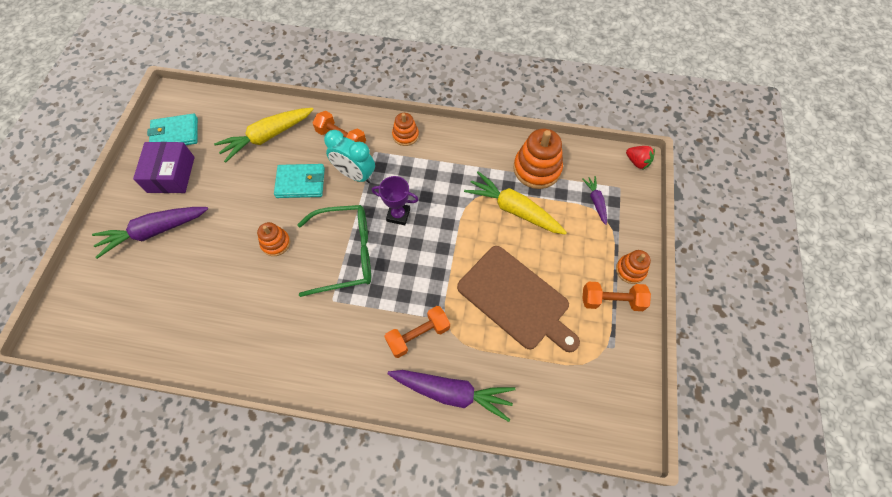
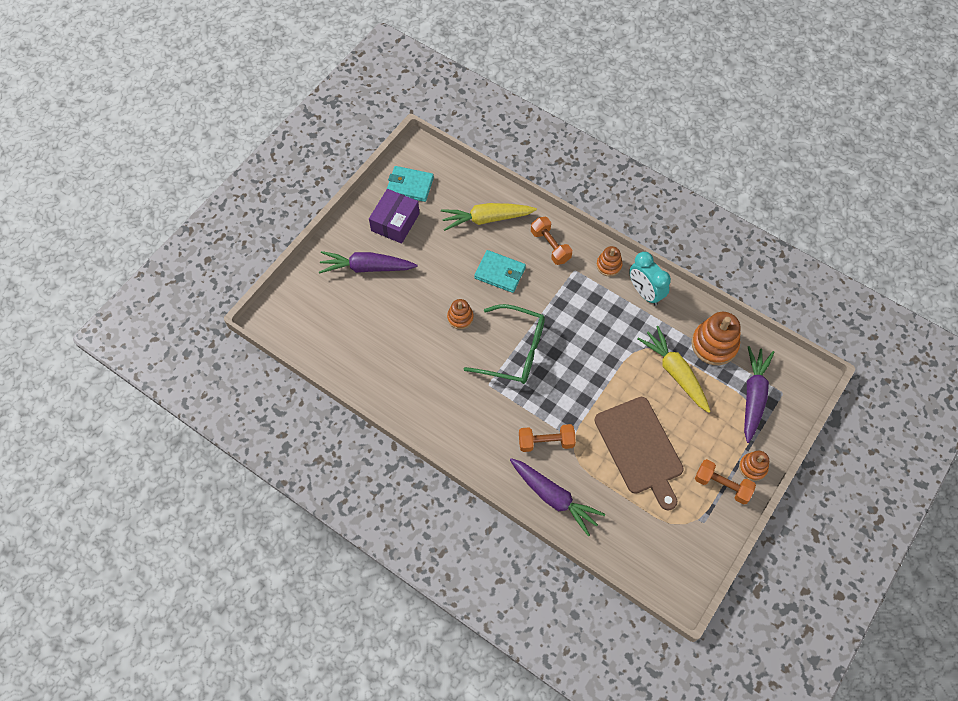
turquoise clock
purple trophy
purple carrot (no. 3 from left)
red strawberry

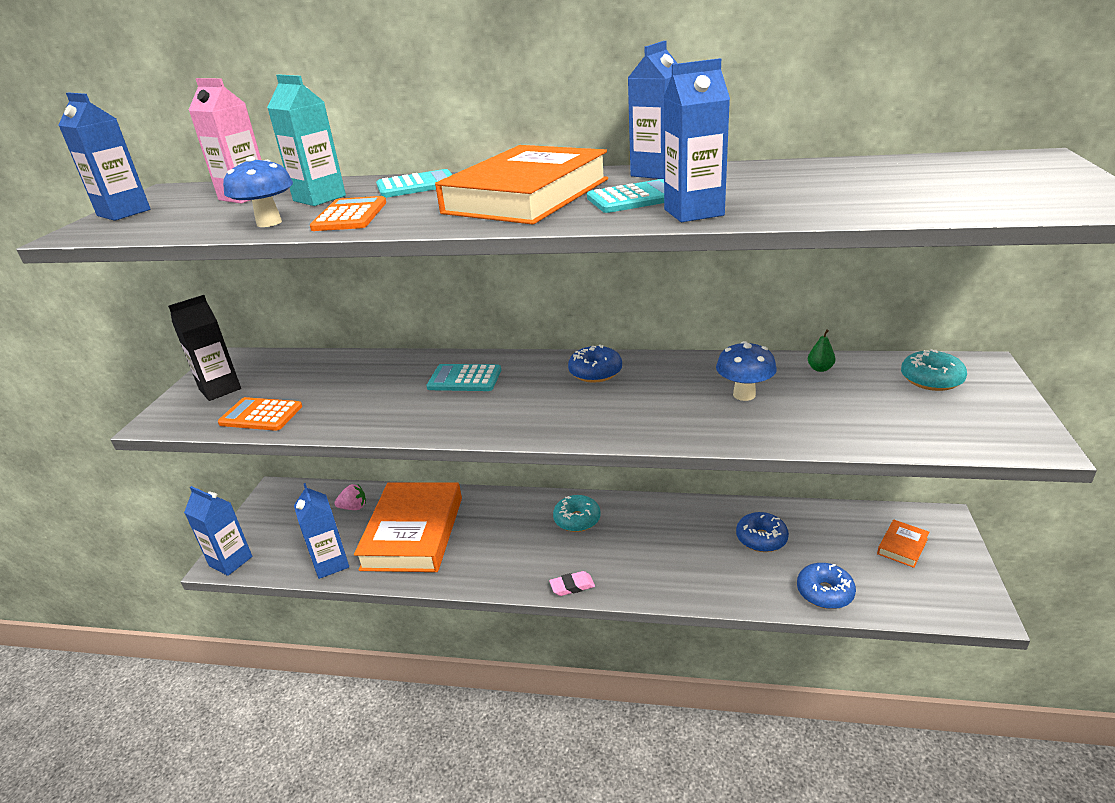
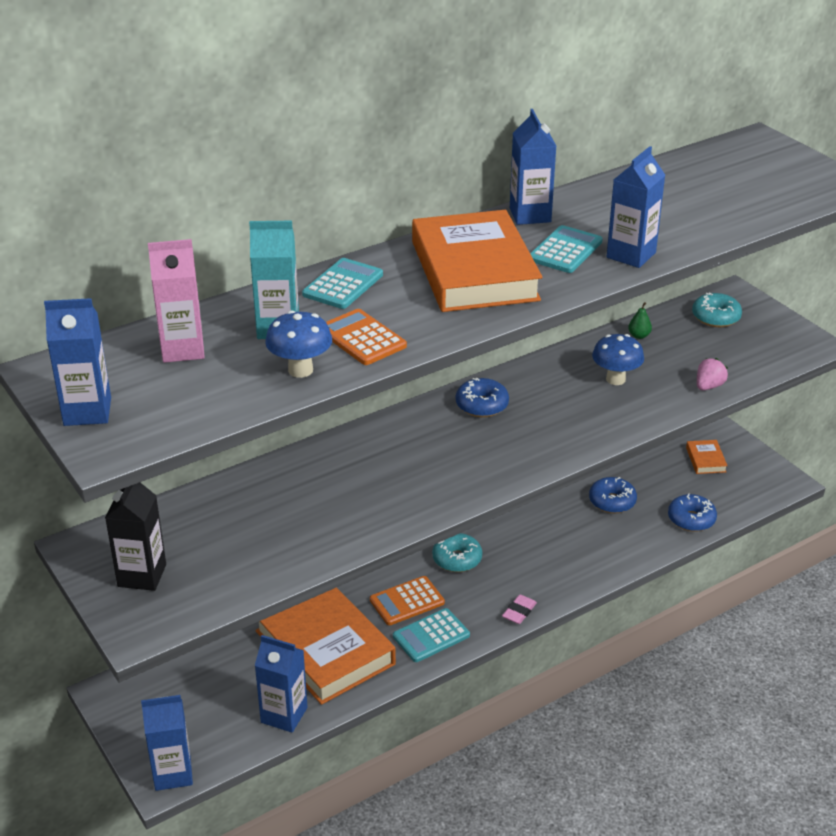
bright orange calculator (no. 2 from left)
rose-pink strawberry
turquoise calculator (no. 2 from left)

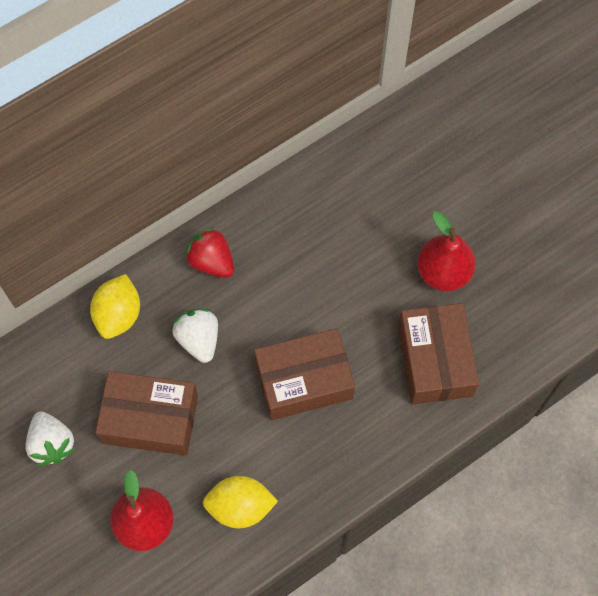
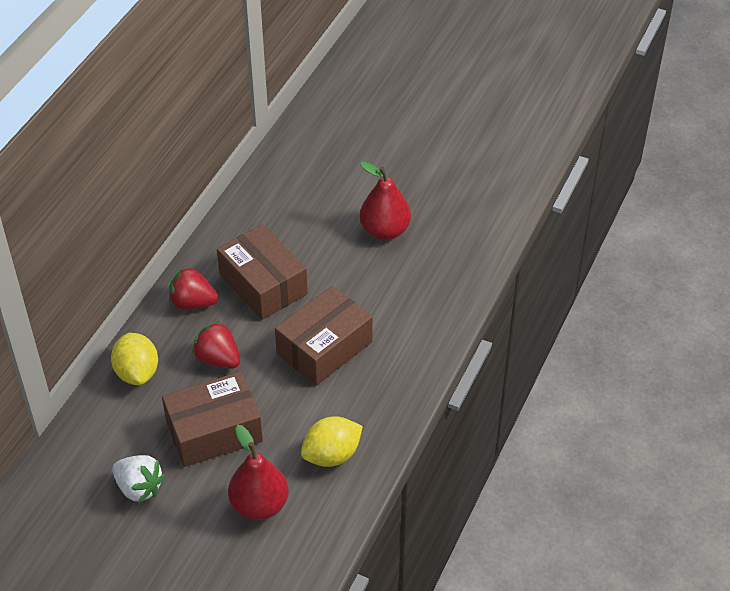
red strawberry (no. 2 from left)
russet parcel (no. 2 from left)

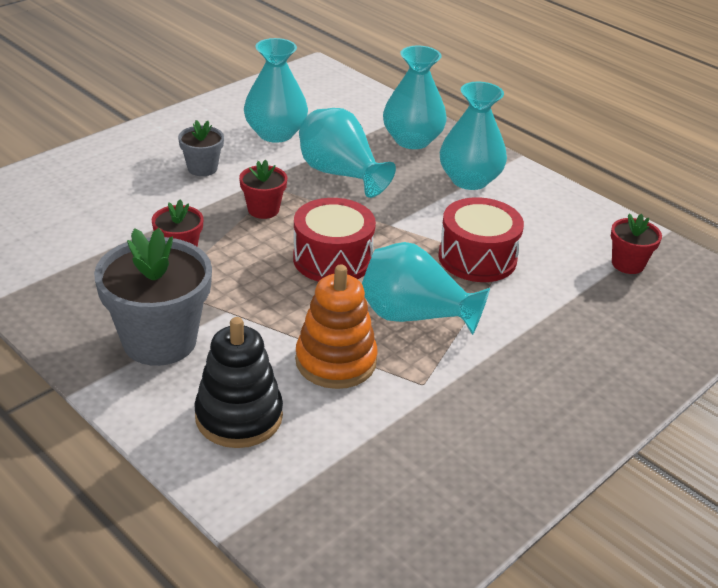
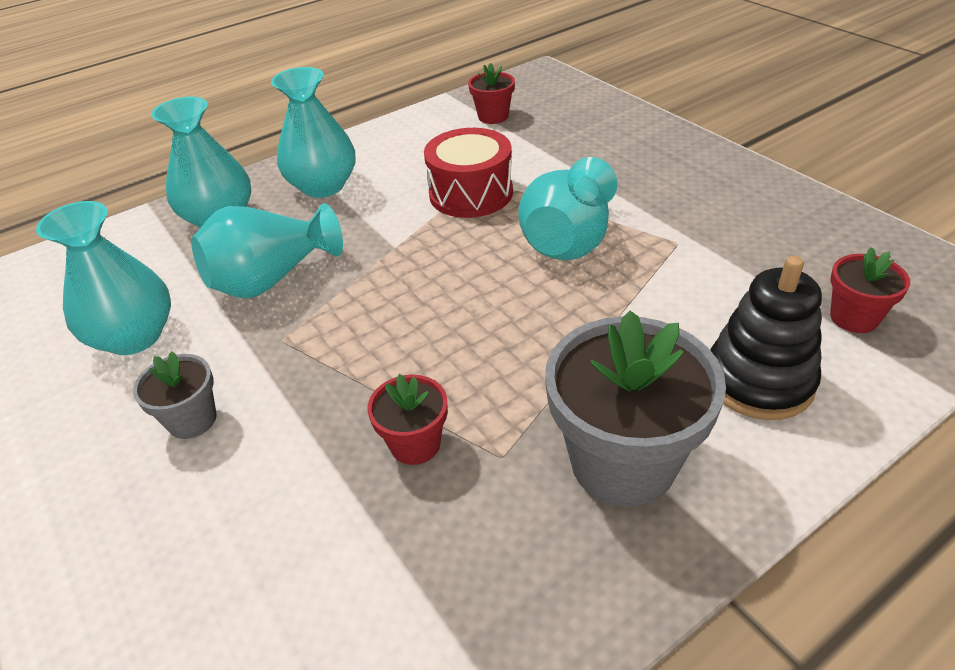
red plant pot (no. 3 from left)
red snare drum (no. 1 from left in the first image)
bright orange ring stacker

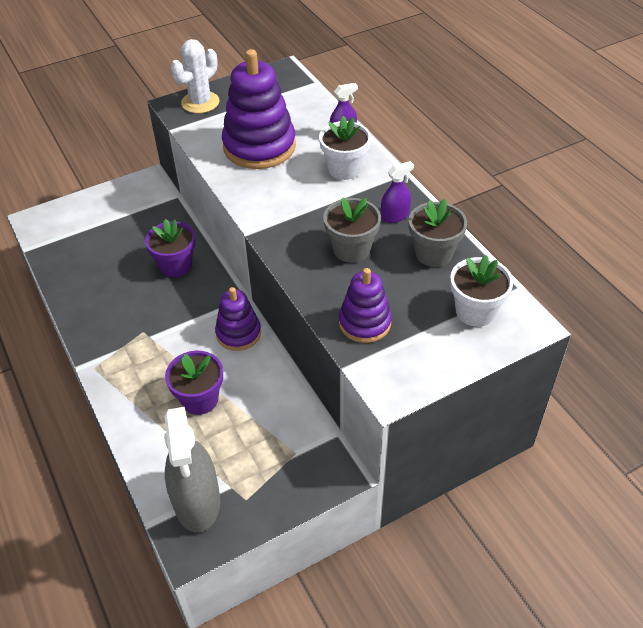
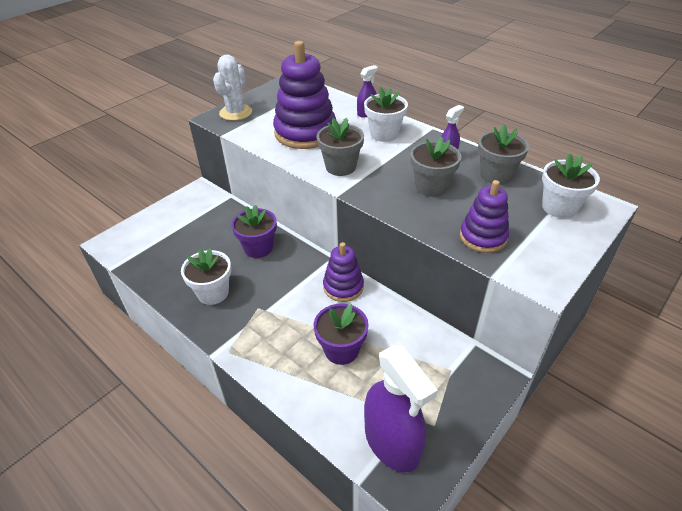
purple spray cleaner (no. 2 from left)
snow-white plant pot (no. 1 from left)
grey plant pot (no. 1 from left)

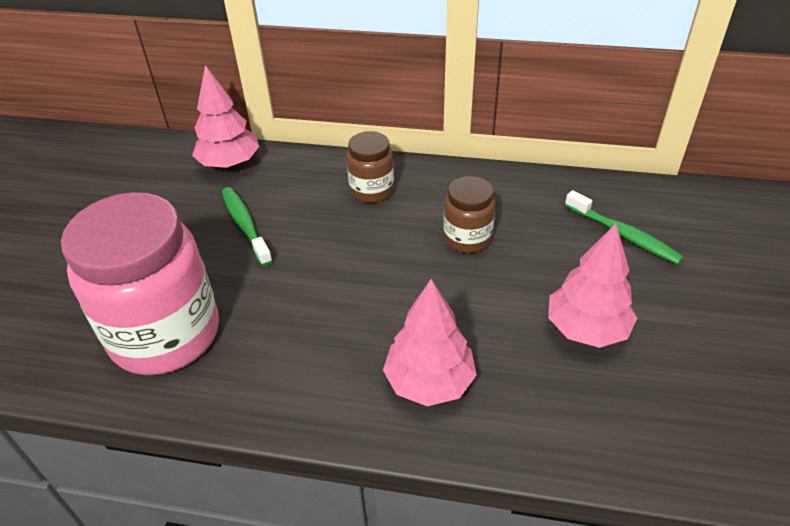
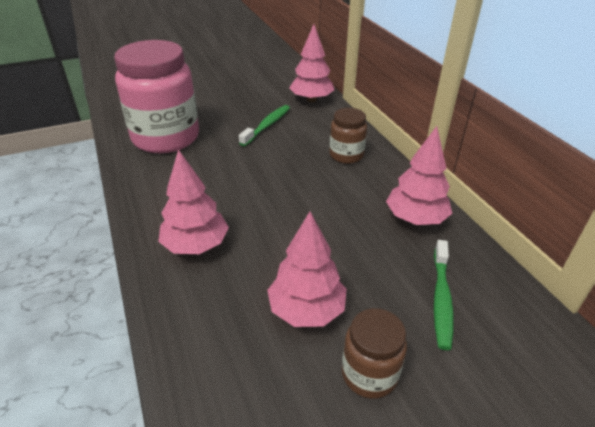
russet preserve jar (no. 2 from left)
rose-pink tree (no. 4 from left)

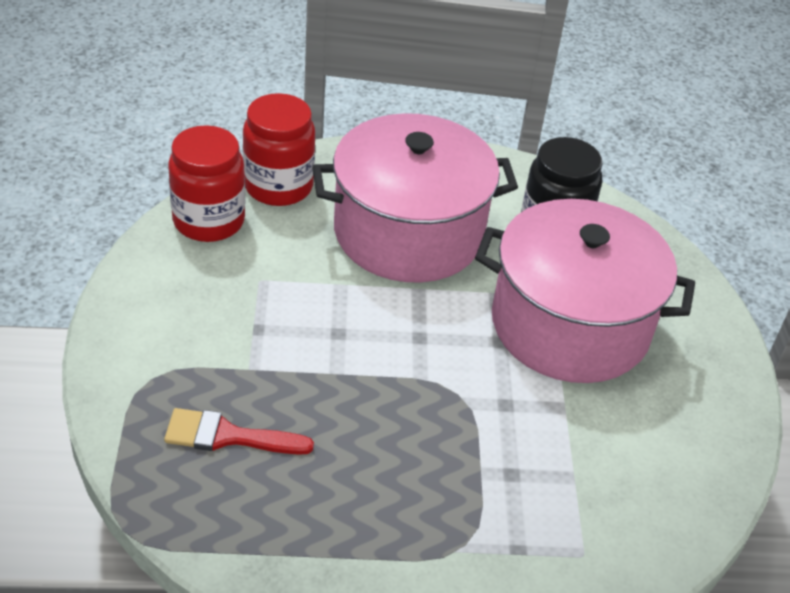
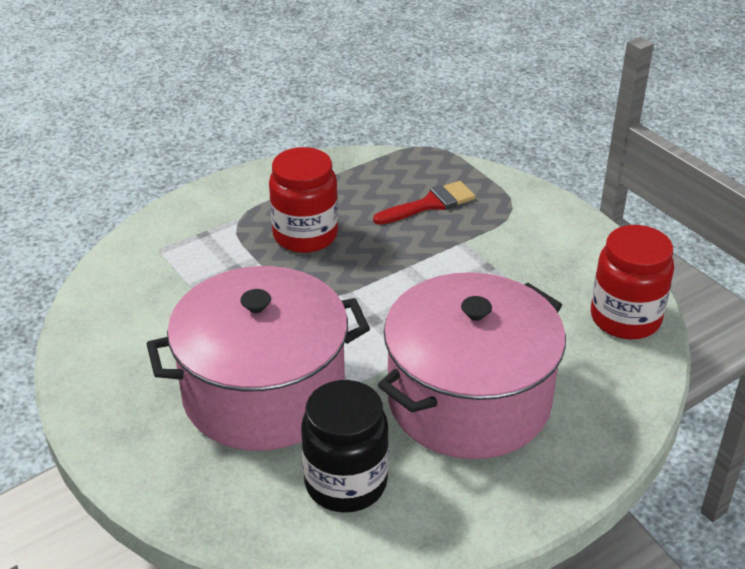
red preserve jar (no. 1 from left)

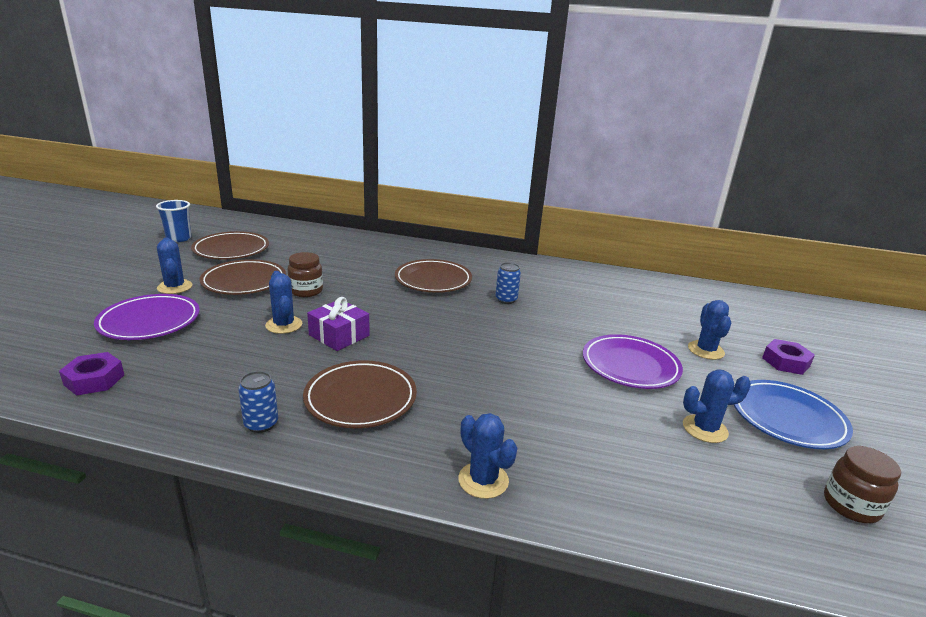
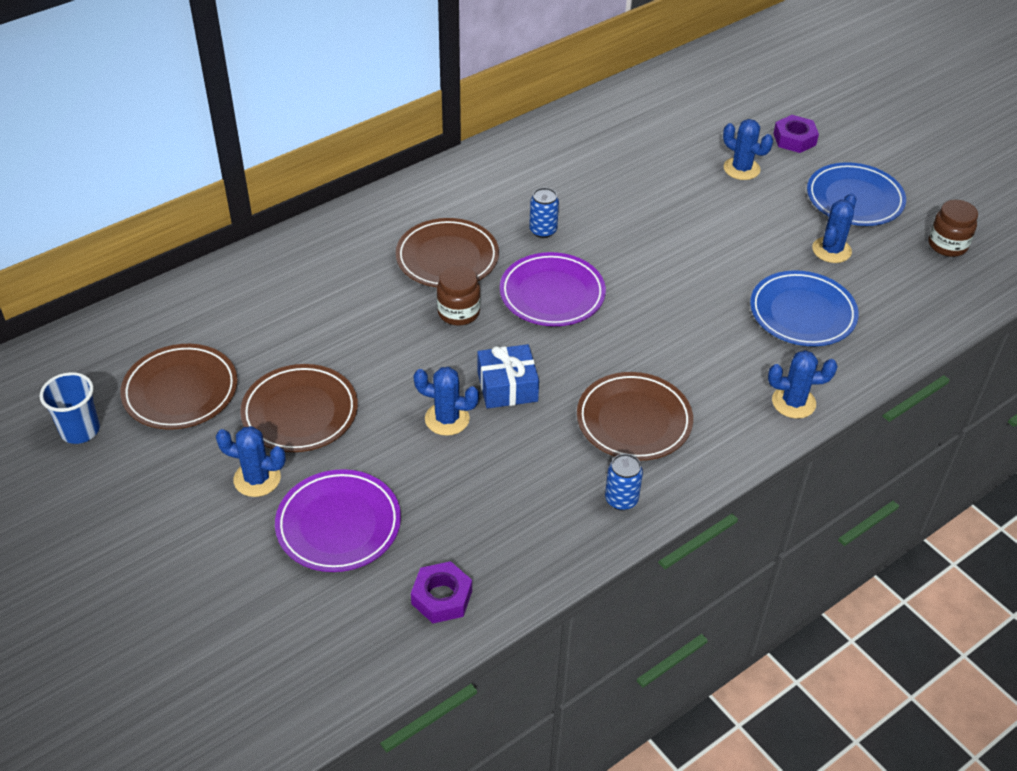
russet preserve jar (no. 1 from left)
blue present
purple flat dish (no. 2 from left)
blue flat dish (no. 1 from left)

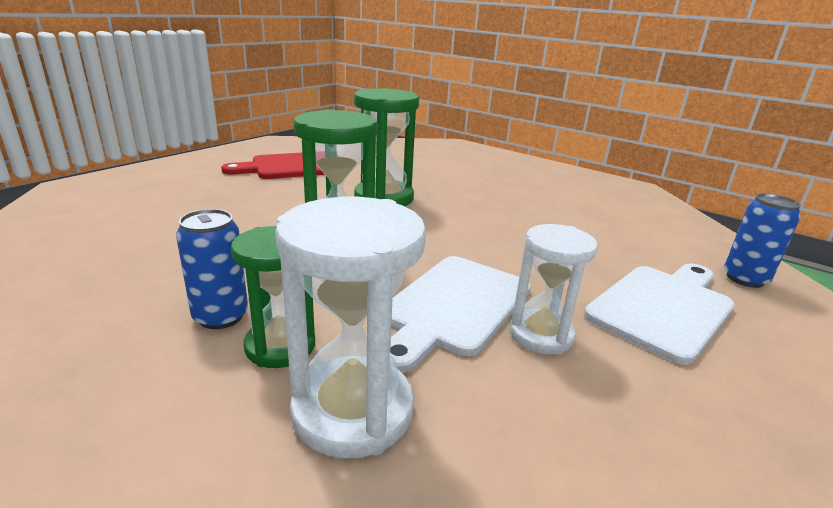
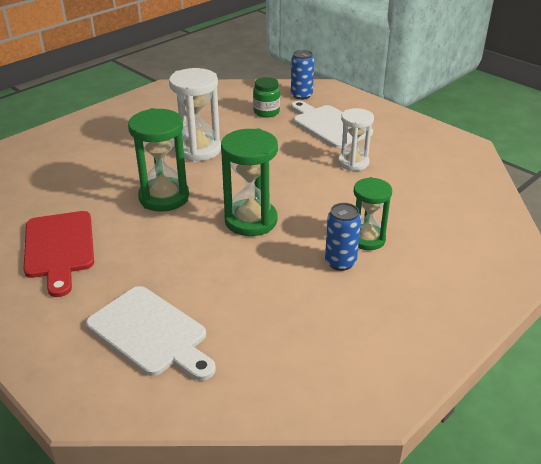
snow-white hourglass (no. 1 from left)
snow-white chopping board (no. 1 from left)
leaf-green preserve jar

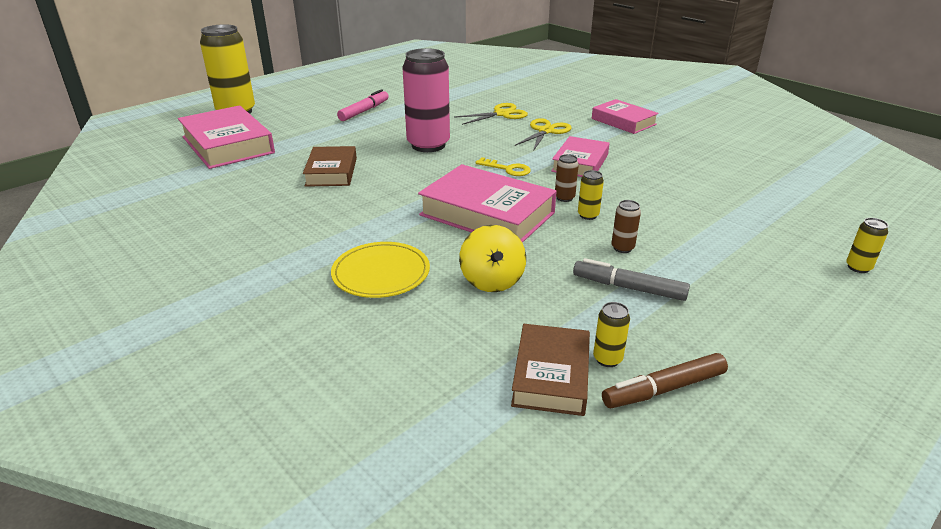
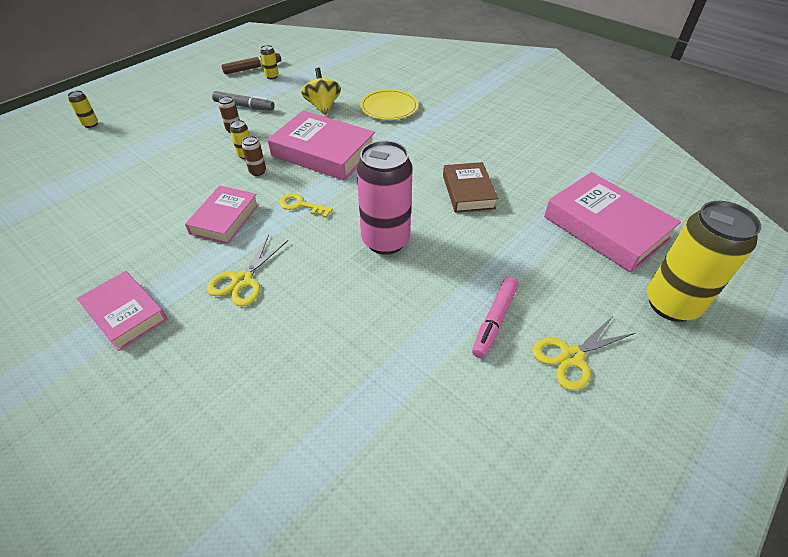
yellow scissors (no. 2 from left)
russet book (no. 2 from left in the first image)

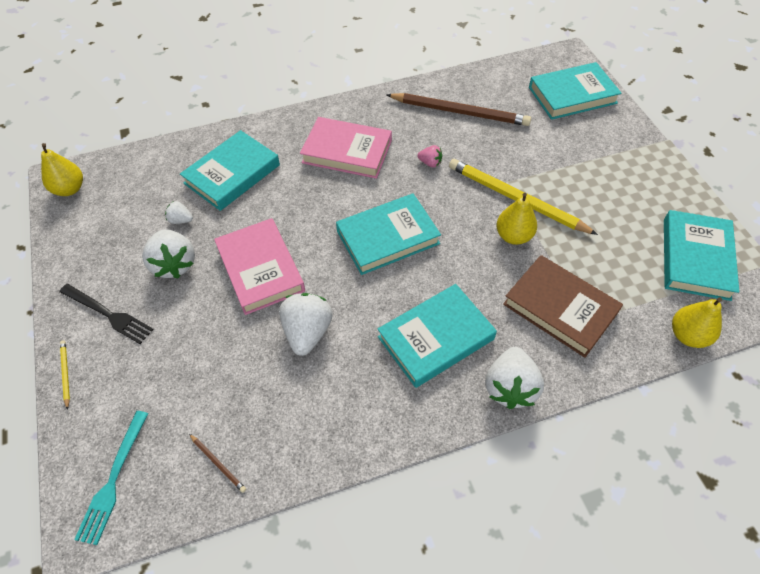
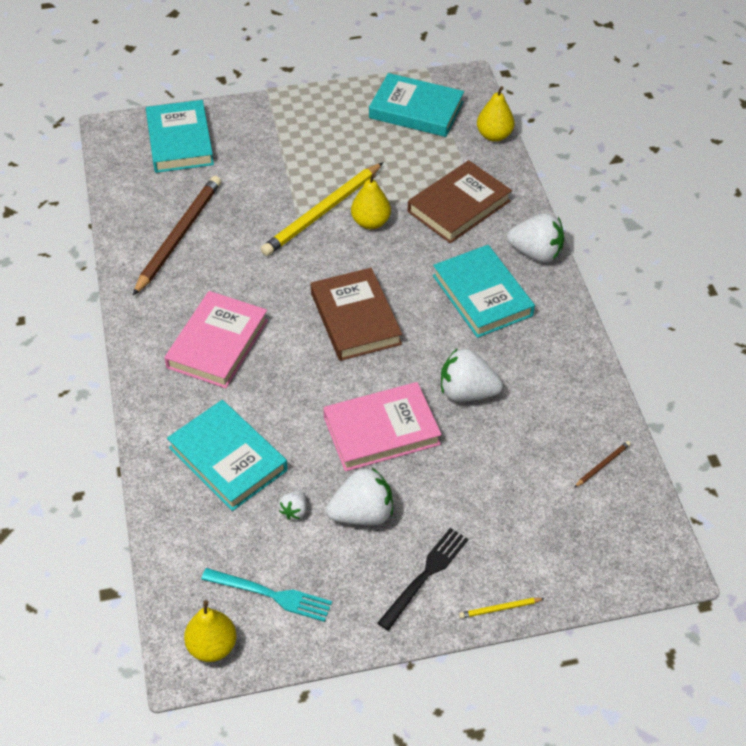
turquoise fork
russet book (no. 1 from left)
rose-pink strawberry

